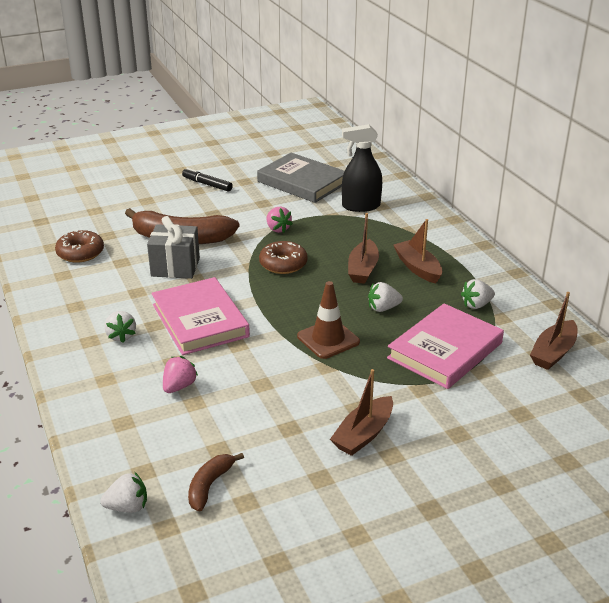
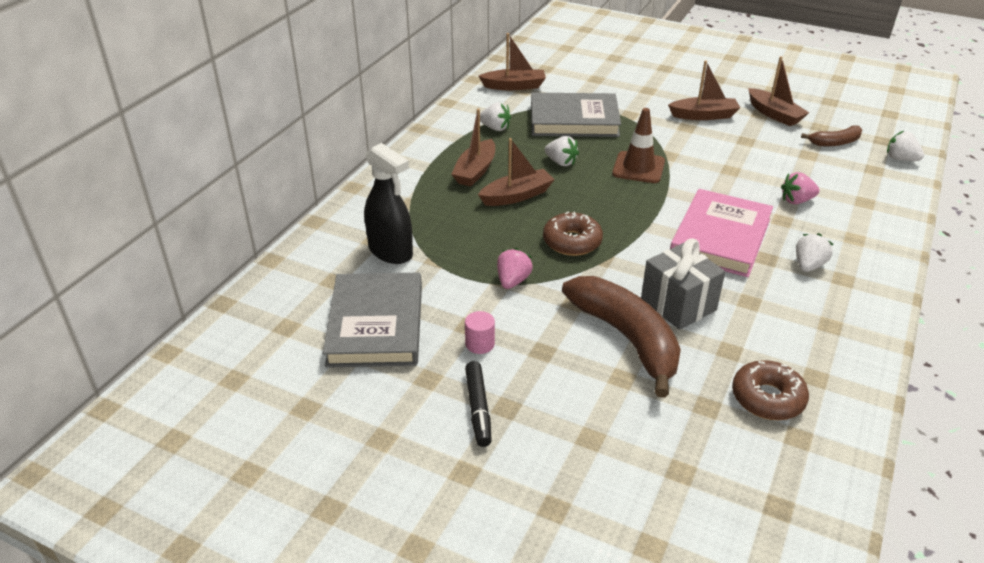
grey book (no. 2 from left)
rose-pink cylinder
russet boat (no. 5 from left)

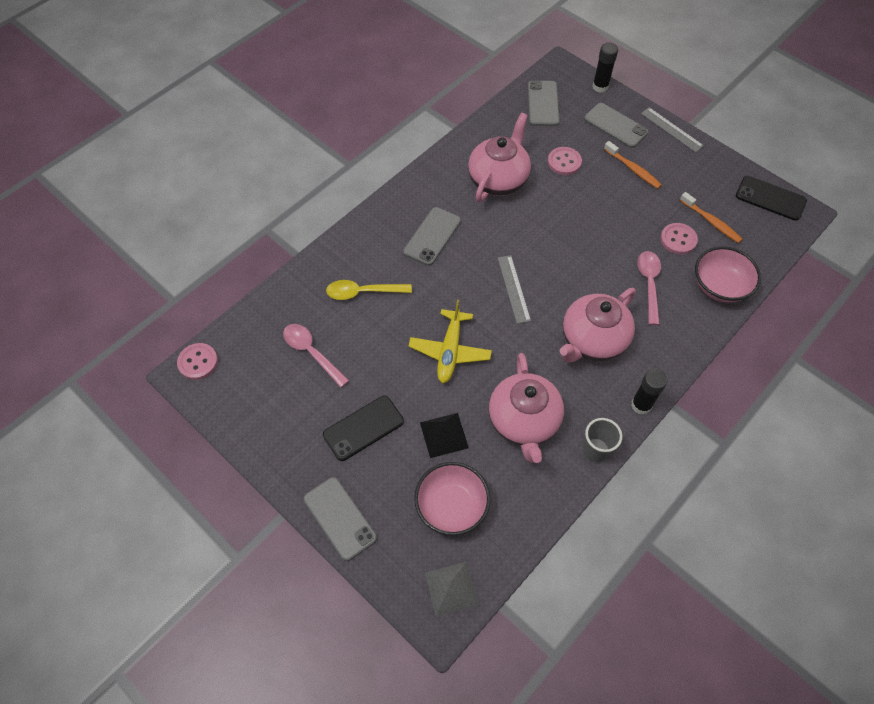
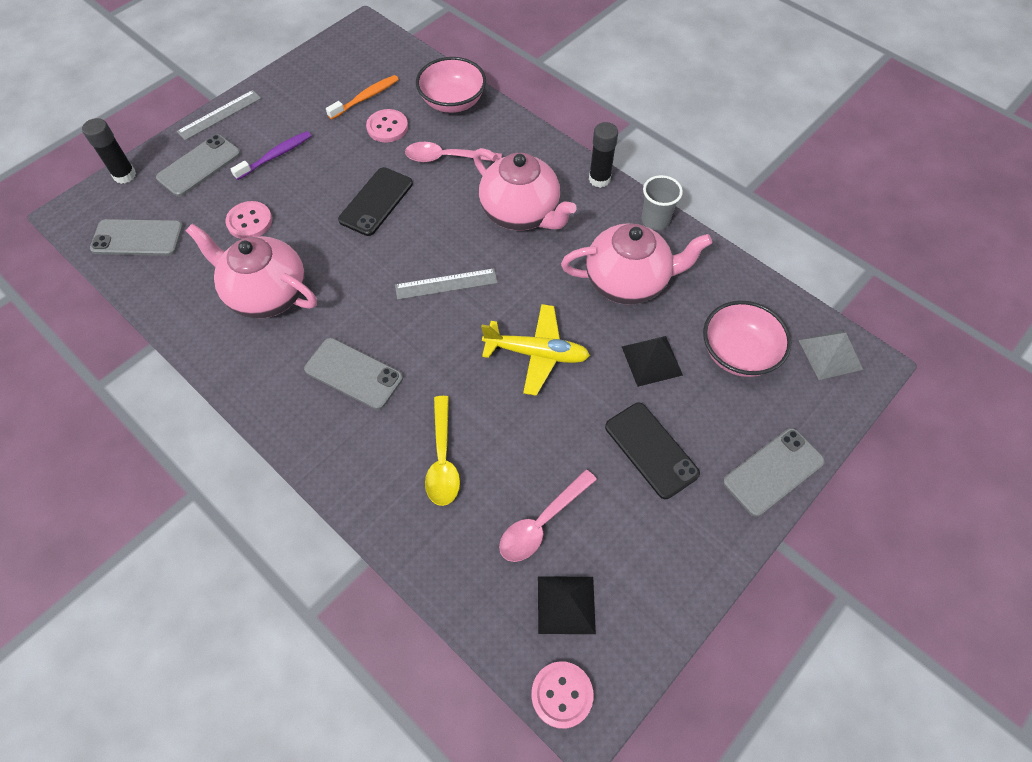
purple toothbrush
black smartphone (no. 1 from left)
black solid pyramid (no. 1 from left)

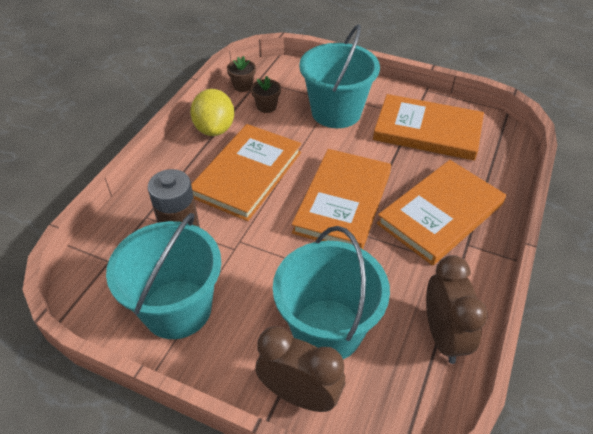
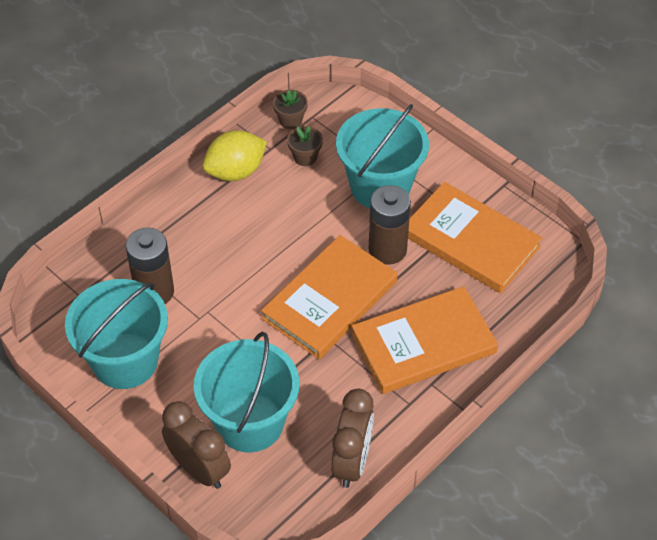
yellow toy lemon
bright orange book (no. 1 from left in the first image)
russet power cell (no. 2 from left)

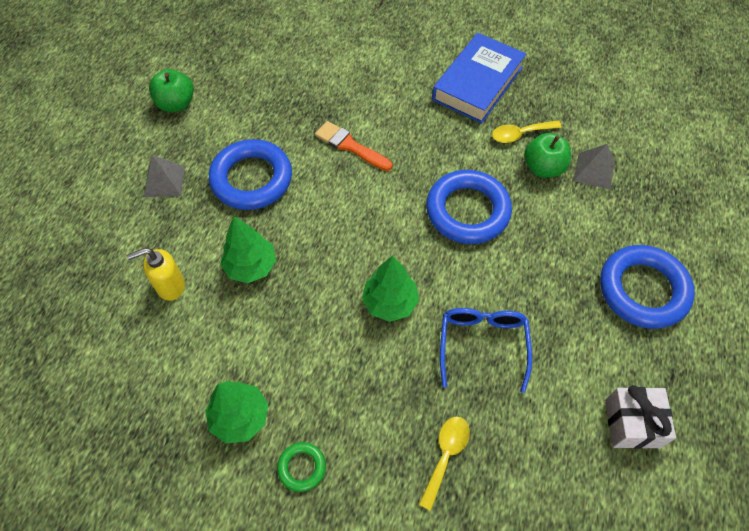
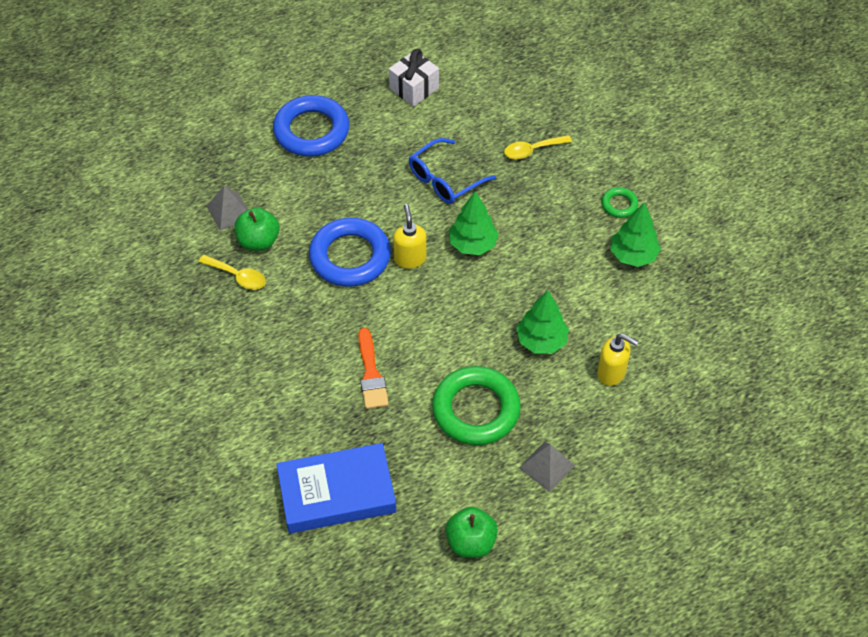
leaf-green ring (no. 1 from left)
blue book
yellow pump bottle (no. 1 from left)

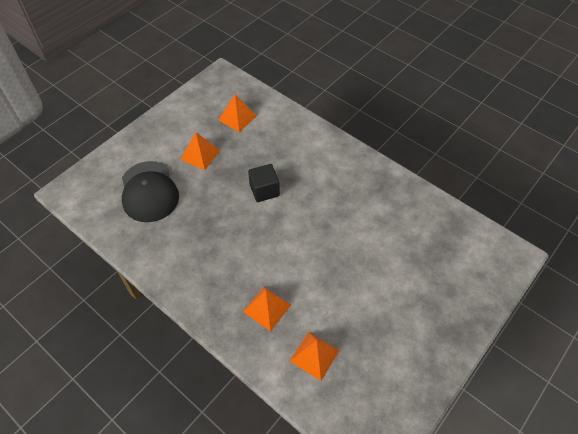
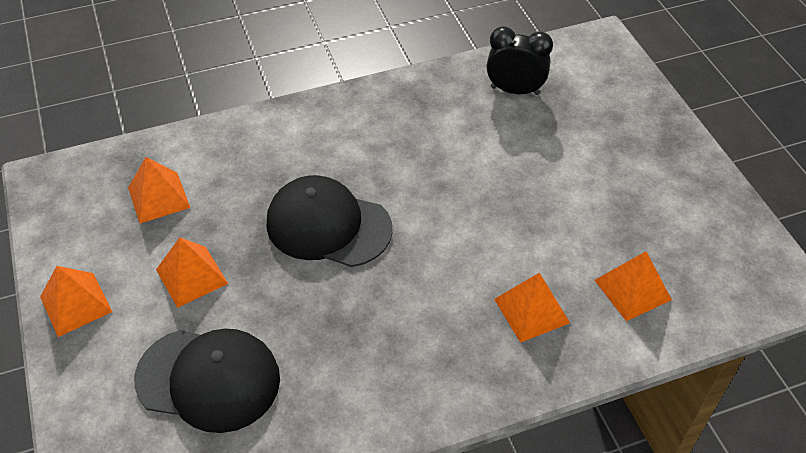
black peaked cap (no. 2 from left)
bright orange solid pyramid (no. 1 from left)
black clock

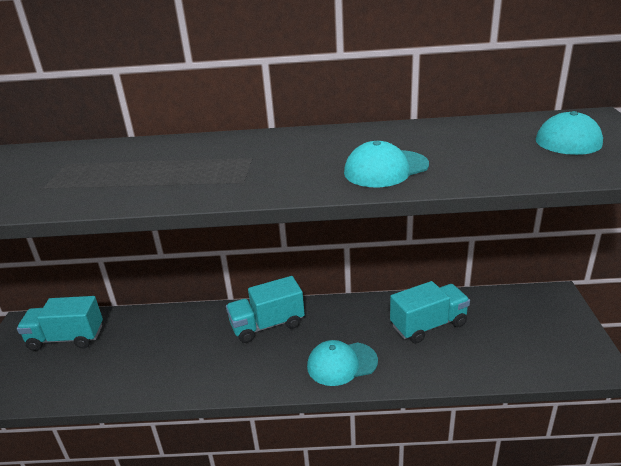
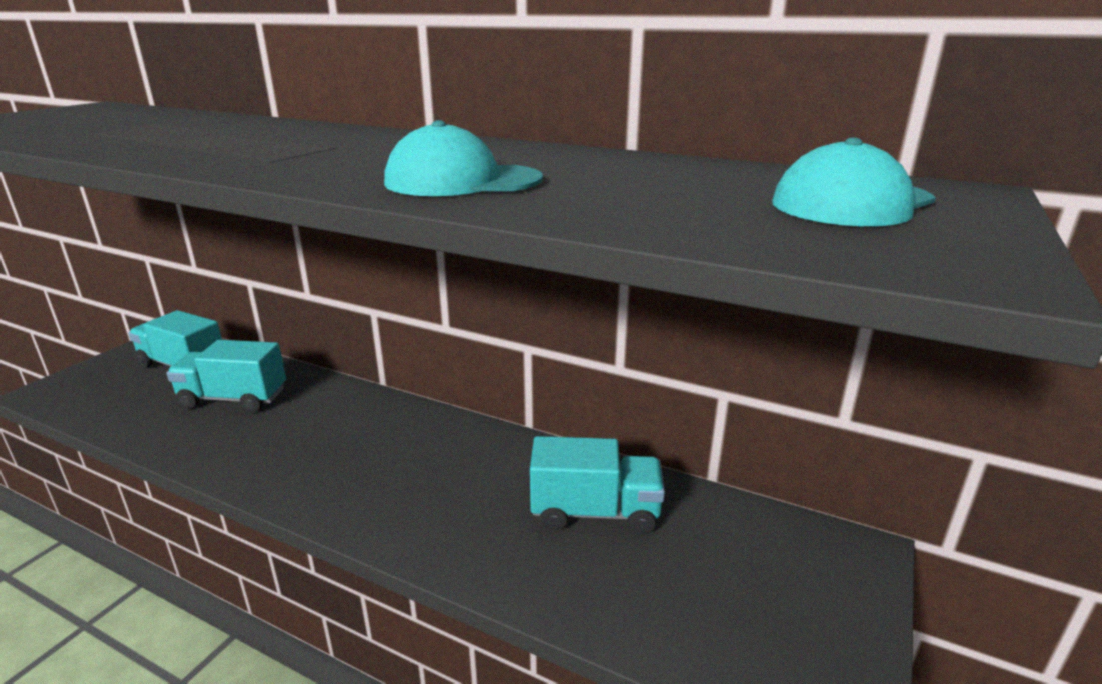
turquoise lorry (no. 2 from left)
turquoise peaked cap (no. 1 from left in the first image)

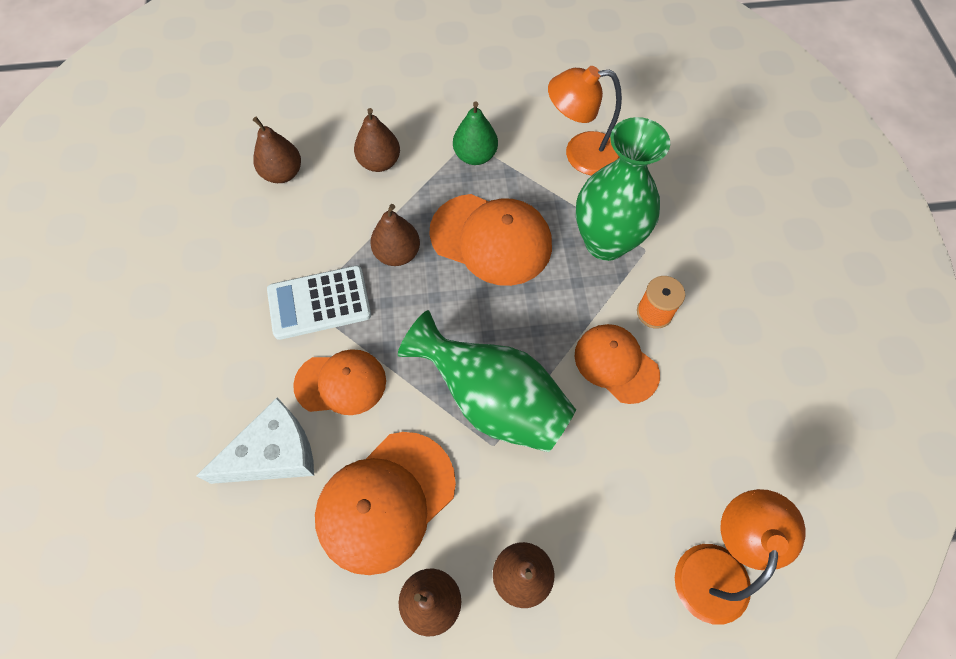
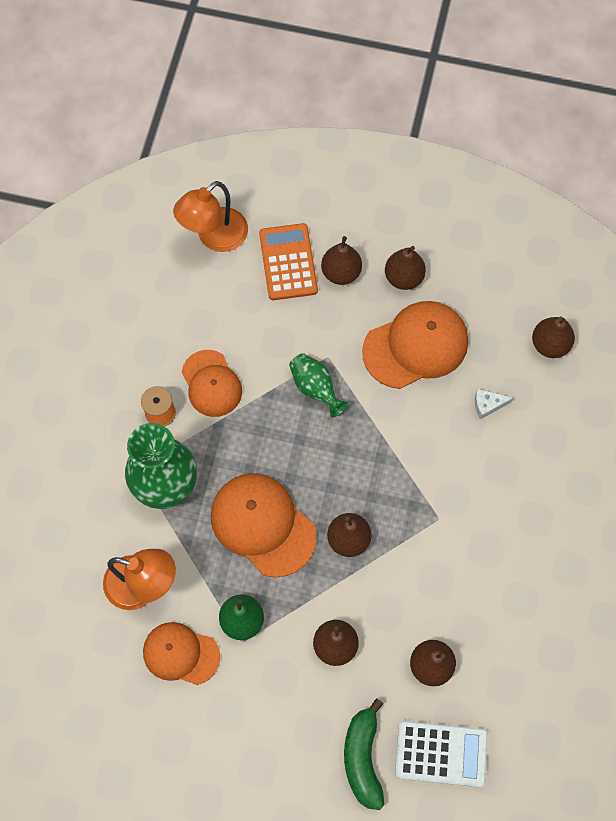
snow-white cheese wedge
snow-white calculator
bright orange peaked cap (no. 1 from left)
leaf-green tall vase (no. 2 from left)
bright orange calculator
leaf-green banana
russet pear fruit (no. 6 from left)

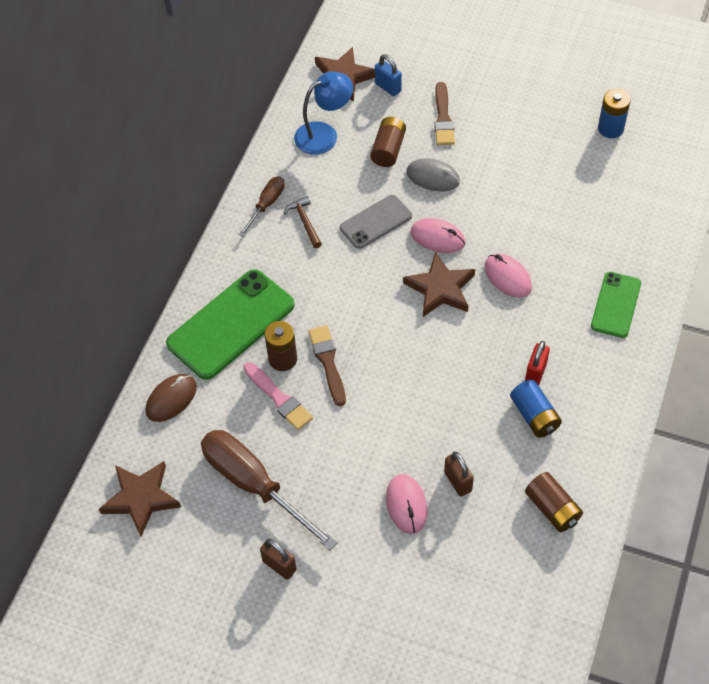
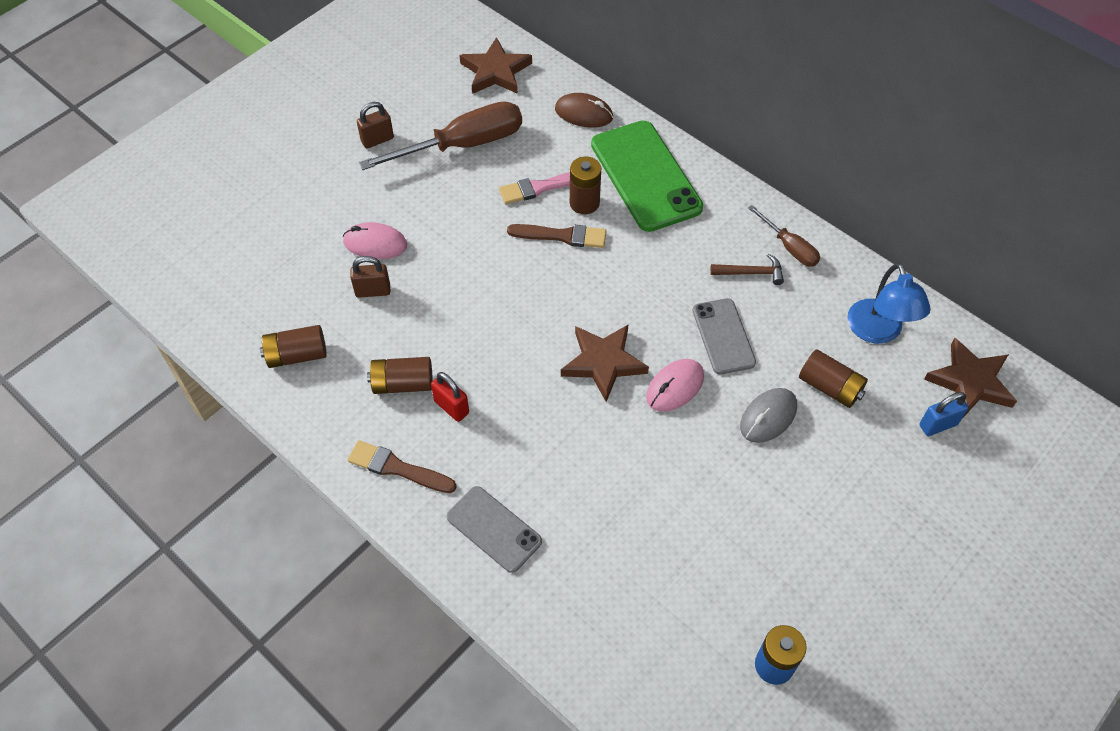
russet computer mouse
russet paint brush (no. 1 from left)
rose-pink computer mouse (no. 3 from left in the first image)
russet power cell (no. 2 from left)
grey smartphone (no. 1 from left)

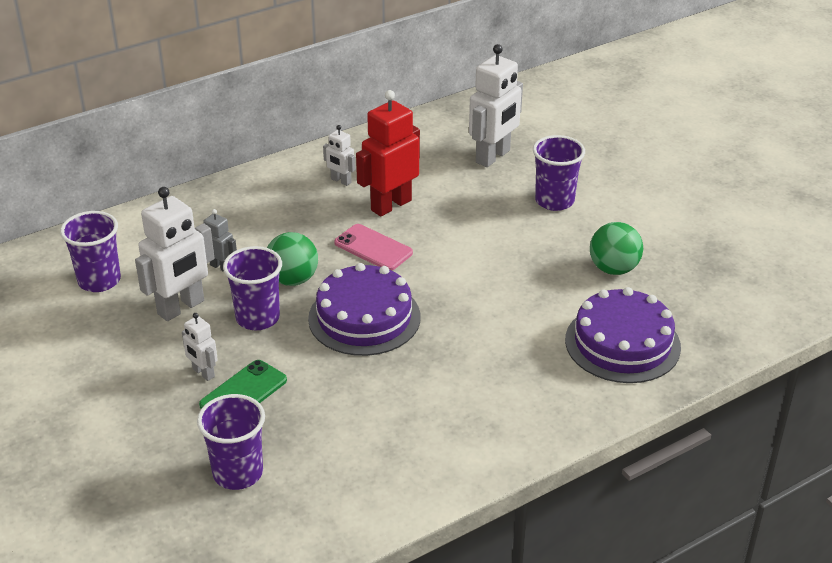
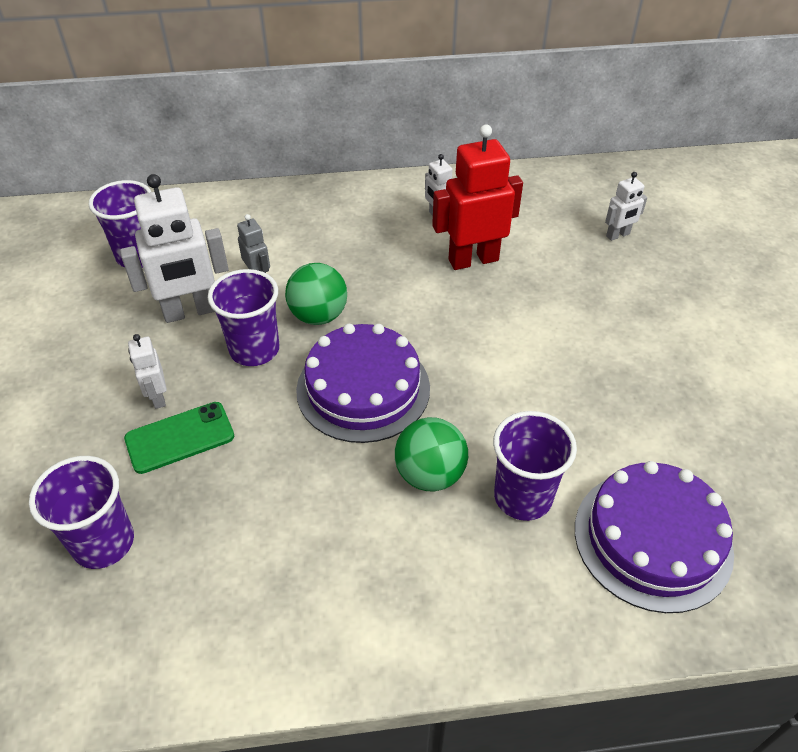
rose-pink smartphone
snow-white toy robot (no. 4 from left)
purple beaker (no. 4 from left)
leaf-green play ball (no. 2 from left)

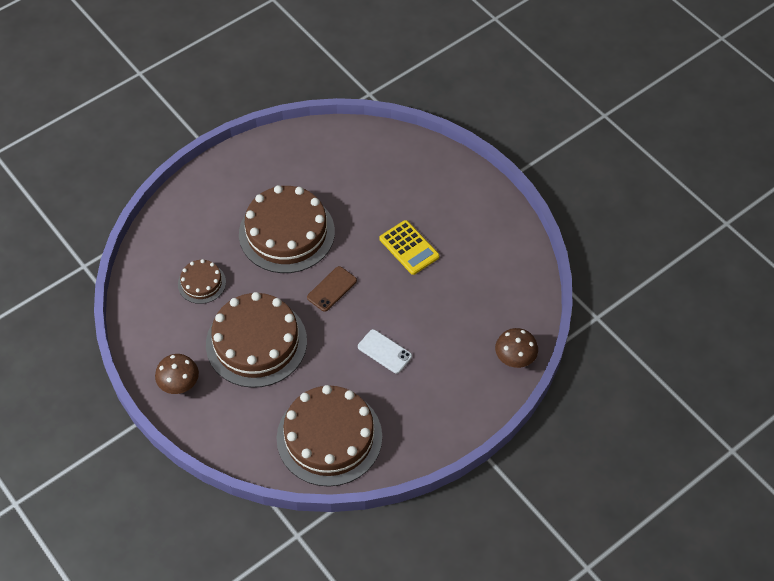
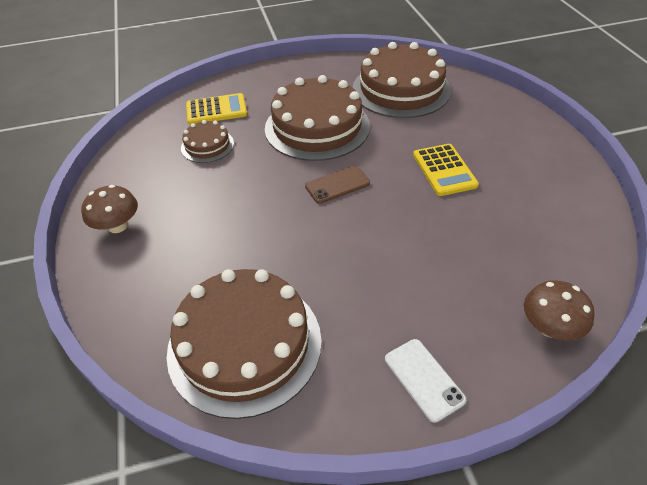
russet gateau (no. 4 from left)
snow-white smartphone
yellow calculator (no. 1 from left)

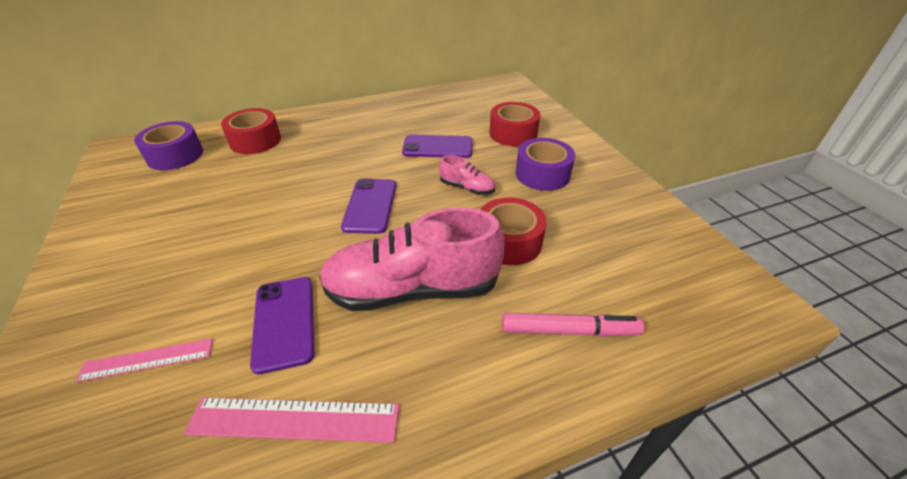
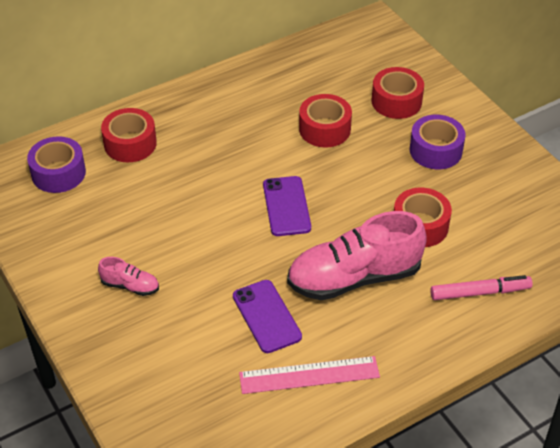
rose-pink straightedge (no. 1 from left in the first image)
red roll of tape (no. 2 from left)
rose-pink lace-up shoe (no. 1 from left)

